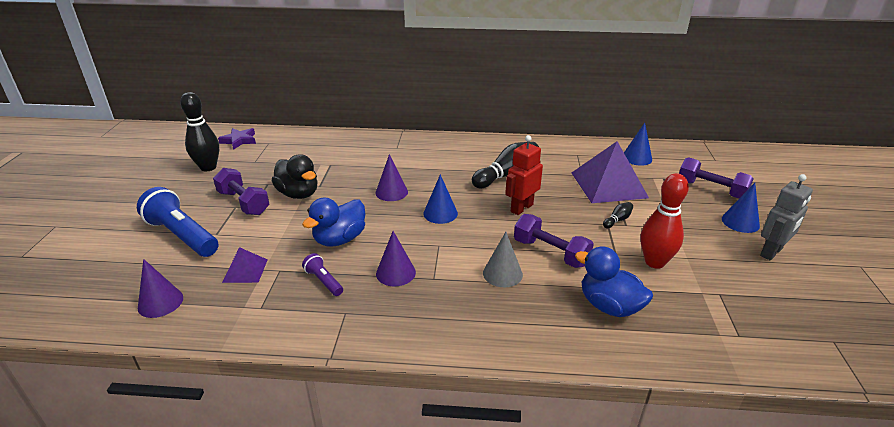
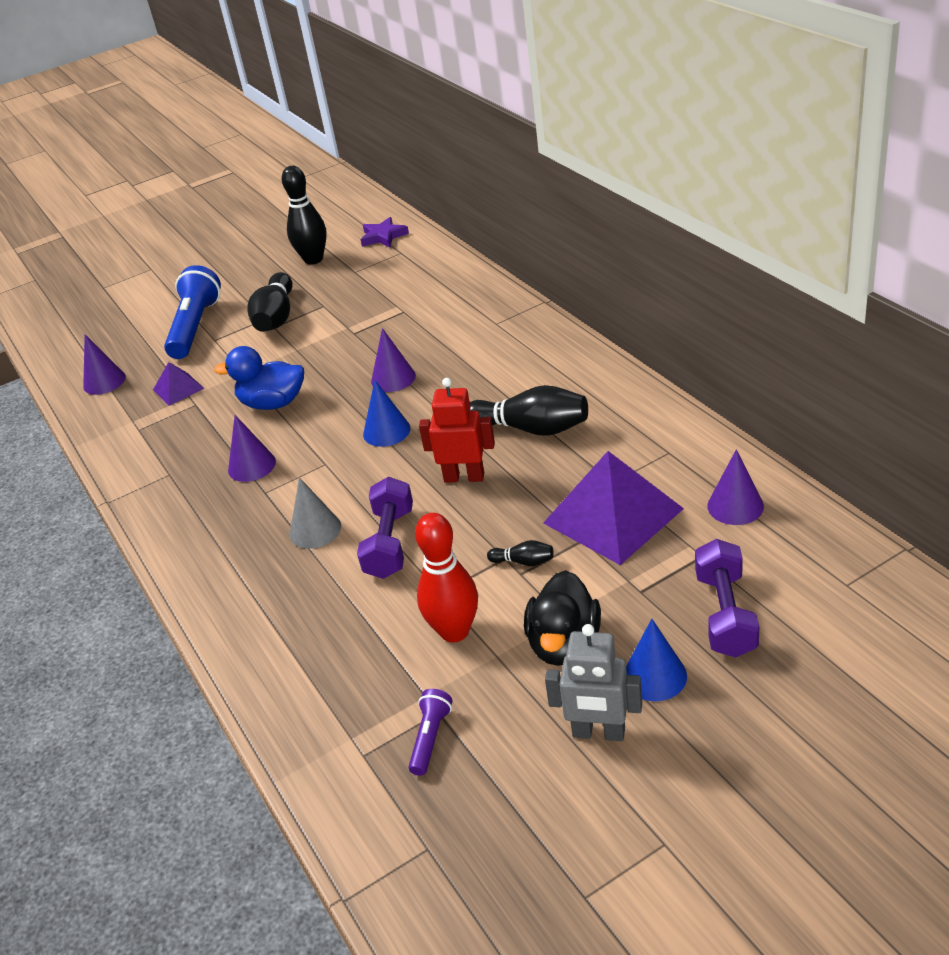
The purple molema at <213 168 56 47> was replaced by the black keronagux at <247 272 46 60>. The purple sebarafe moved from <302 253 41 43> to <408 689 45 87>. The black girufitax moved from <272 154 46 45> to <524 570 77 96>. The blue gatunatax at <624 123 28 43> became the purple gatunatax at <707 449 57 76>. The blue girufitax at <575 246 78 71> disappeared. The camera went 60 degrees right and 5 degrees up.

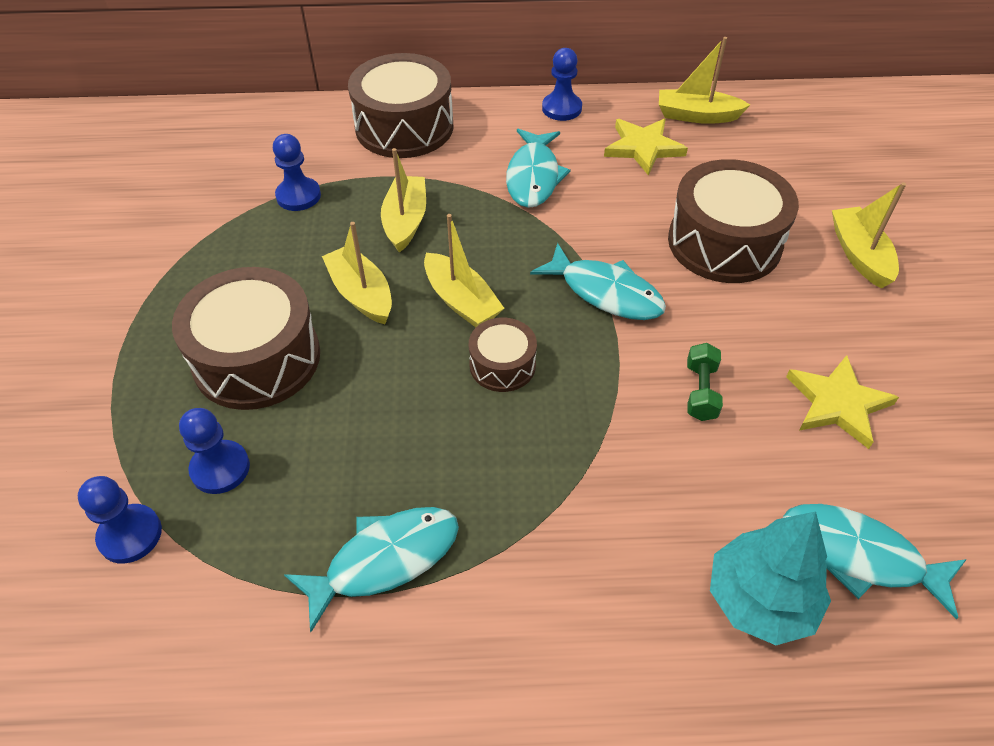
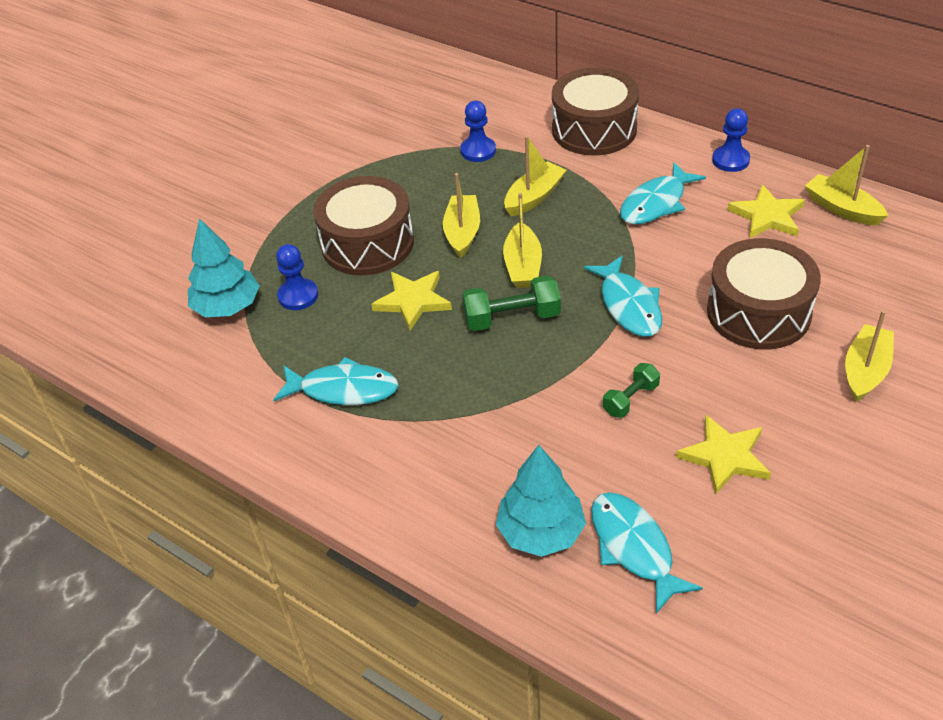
The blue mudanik at <78 476 84 88> was replaced by the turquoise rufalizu at <188 218 72 99>. The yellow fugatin at <371 271 81 60> appeared. The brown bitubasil at <469 318 68 74> was replaced by the green molema at <462 275 99 56>. The camera went 40 degrees right and 5 degrees down.

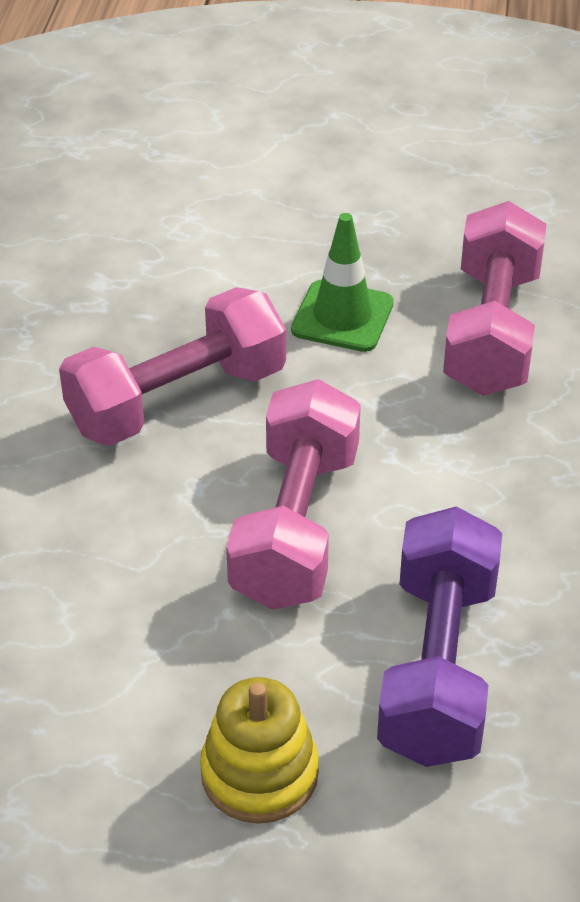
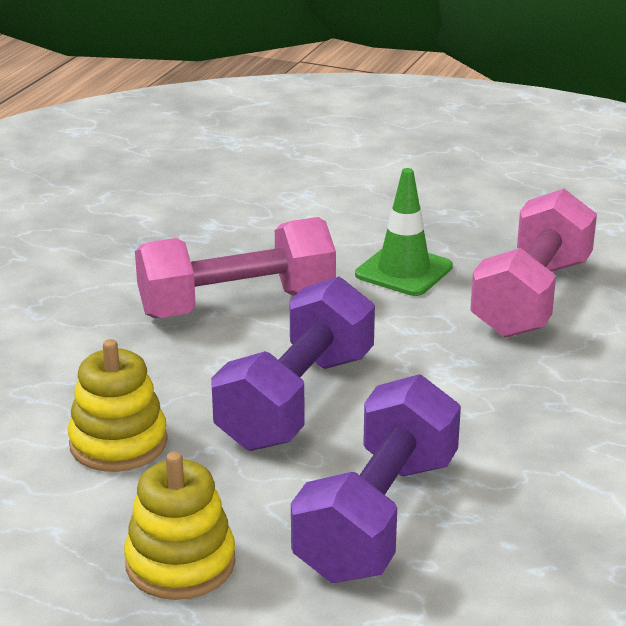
The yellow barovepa at <68 339 100 133> appeared. The pink molema at <226 379 135 231> became the purple molema at <211 277 164 174>. The camera went 15 degrees right and 15 degrees down.

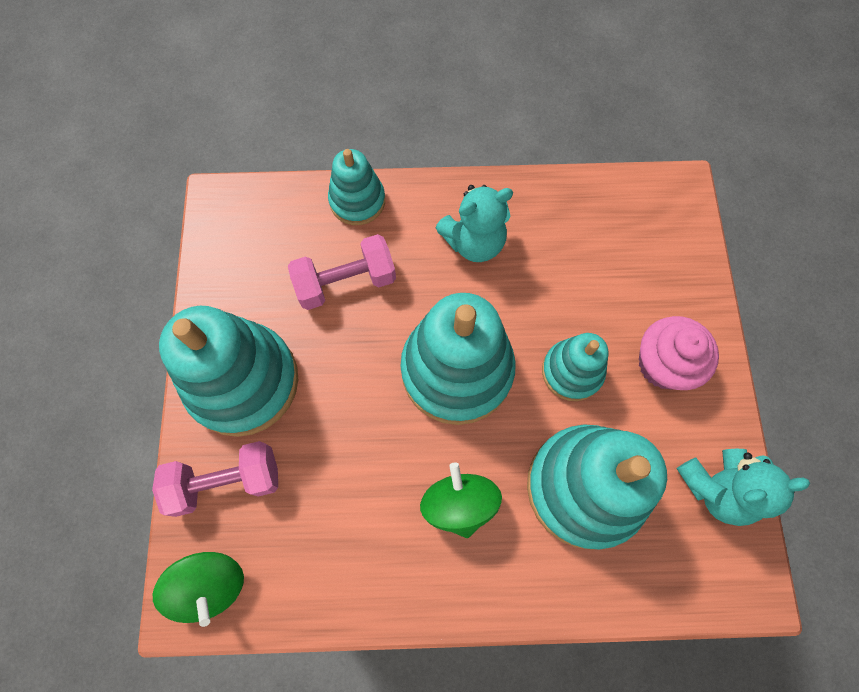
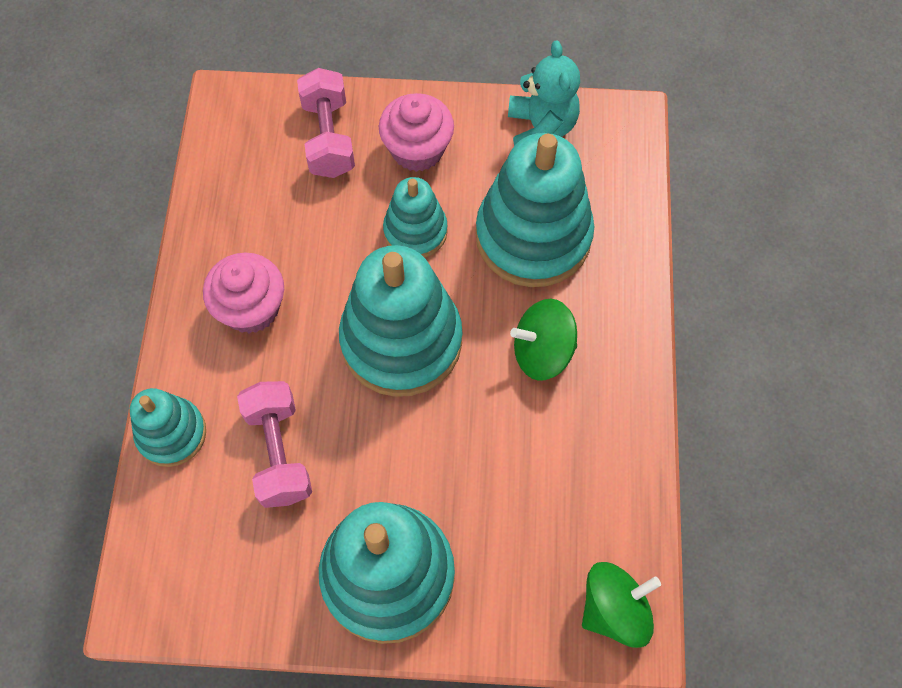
The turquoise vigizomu at <435 185 78 77> was replaced by the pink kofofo at <203 253 81 80>. The pink molema moved from <152 441 126 76> to <297 68 58 110>. The camera went 85 degrees left and 5 degrees down.

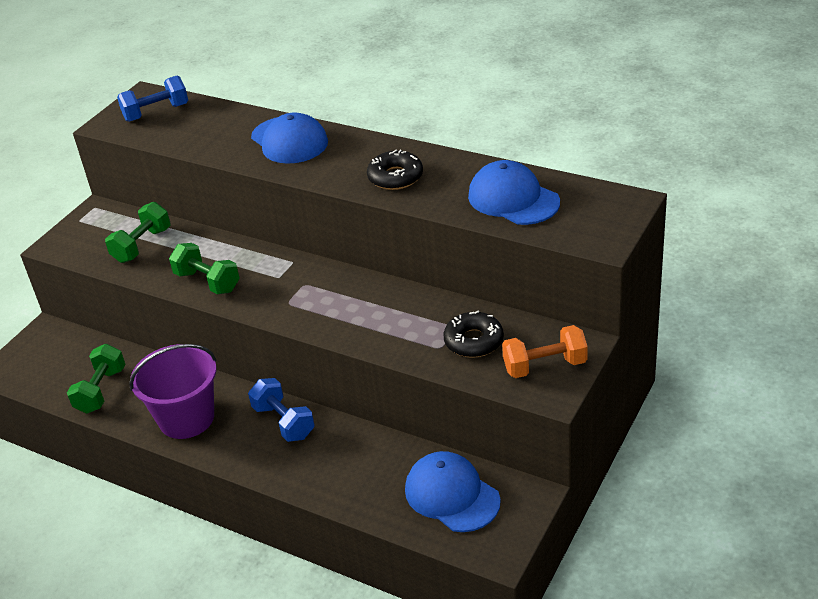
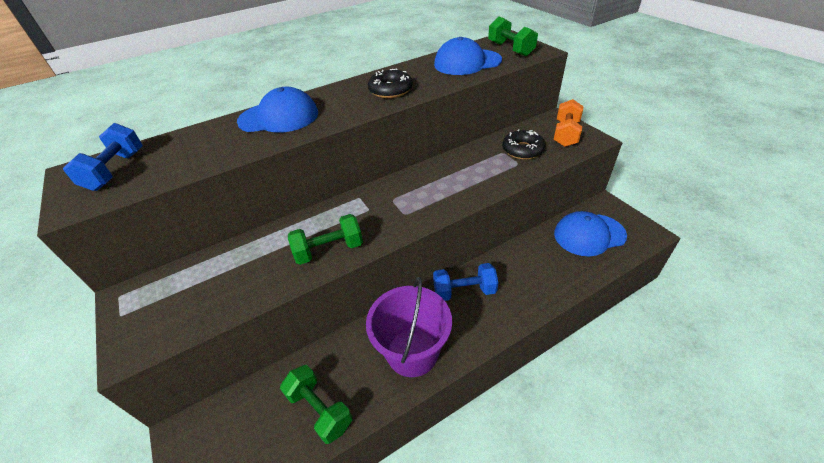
The green molema moved from <105 202 66 61> to <488 16 50 41>. The camera went 60 degrees left and 5 degrees up.

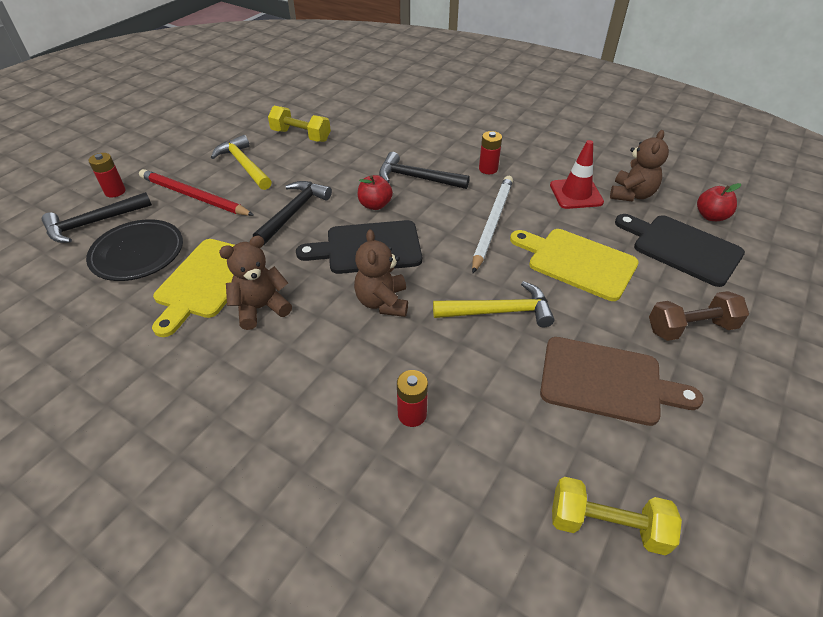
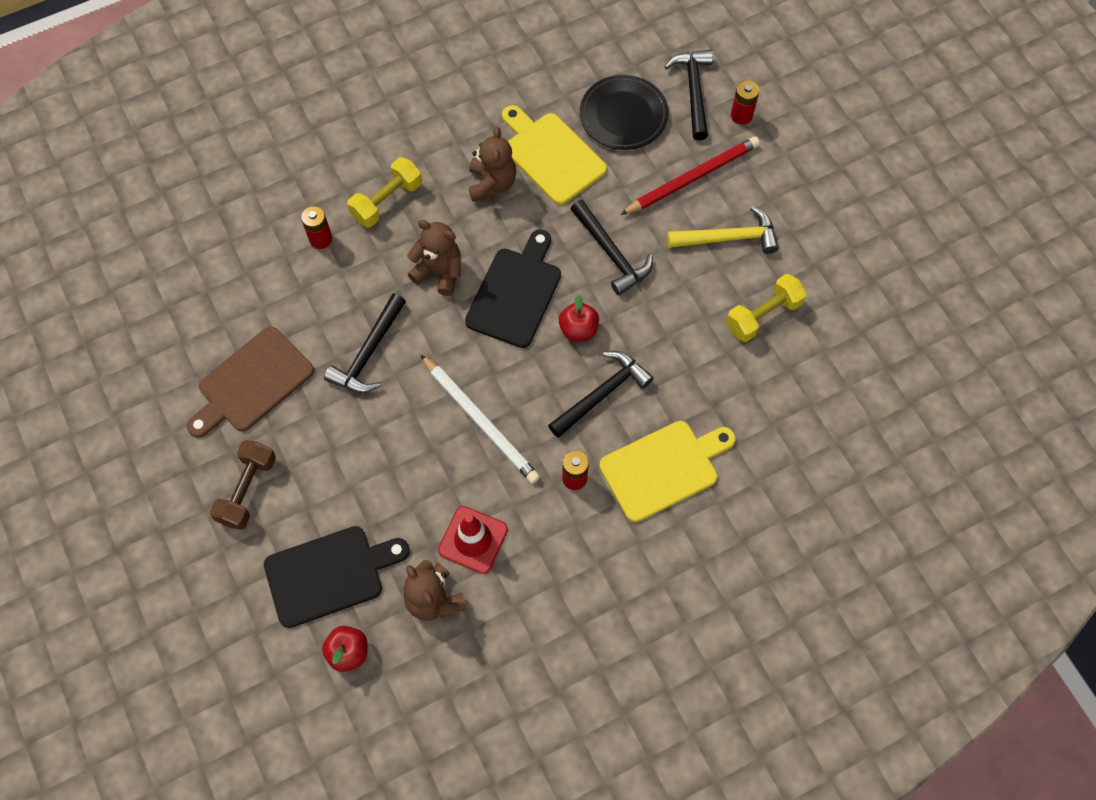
The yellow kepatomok at <433 281 122 46> became the black kepatomok at <324 294 82 99>. The yellow molema moved from <552 477 130 79> to <347 157 75 70>. The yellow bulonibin moved from <510 229 129 72> to <599 421 137 101>. The camera went 120 degrees right and 20 degrees up.

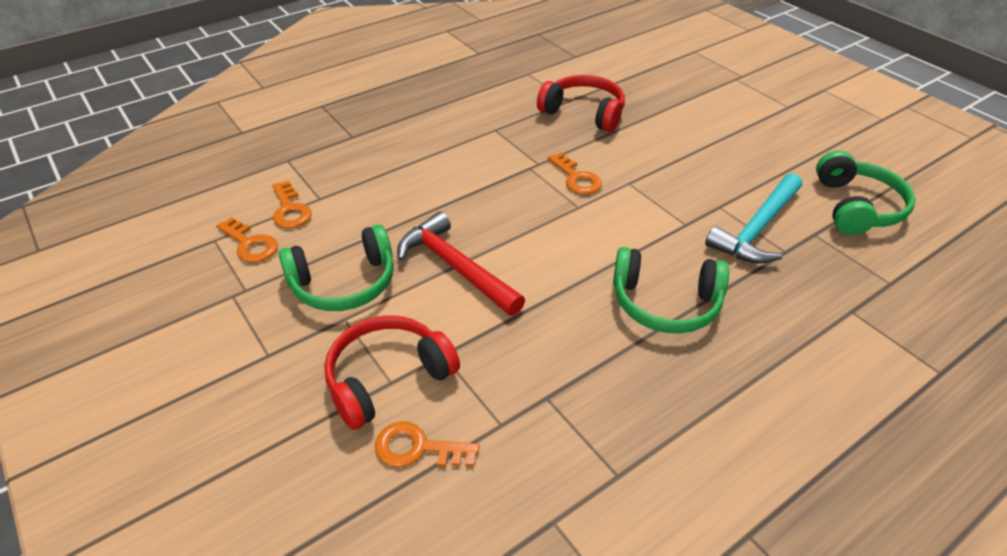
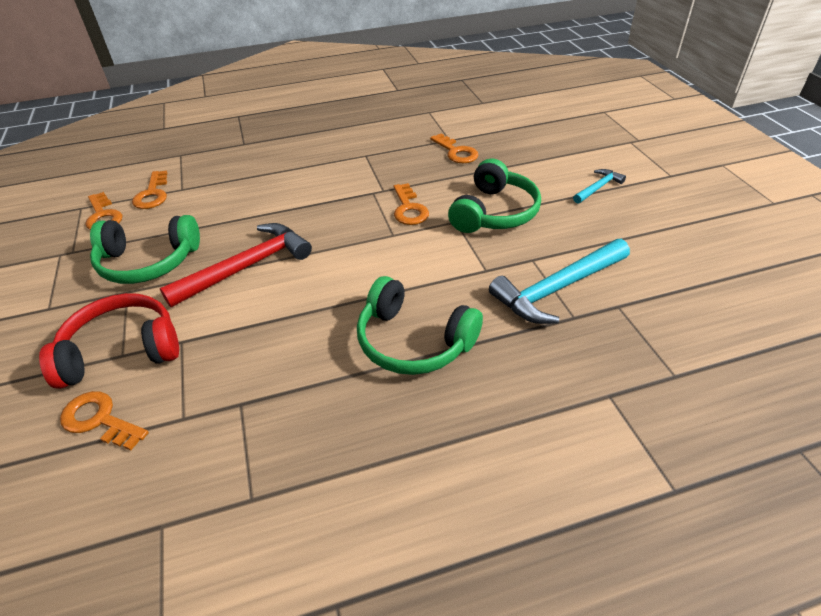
The red kepatomok at <397 211 128 105> turned 75 degrees clockwise. The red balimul at <537 75 88 57> was replaced by the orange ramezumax at <430 133 49 30>. The green balimul moved from <816 151 100 84> to <448 158 93 75>. The turquoise kepatomok at <573 169 53 35> appeared. The camera went 20 degrees right and 0 degrees up.

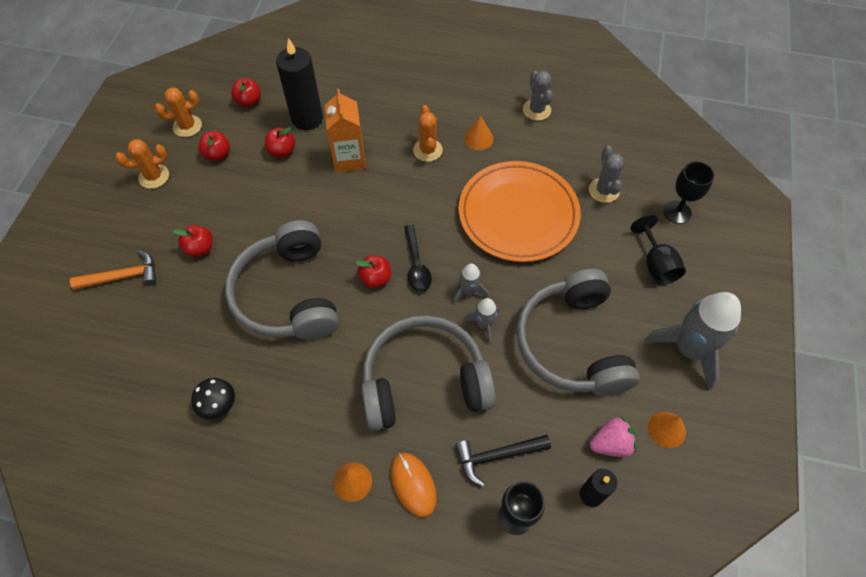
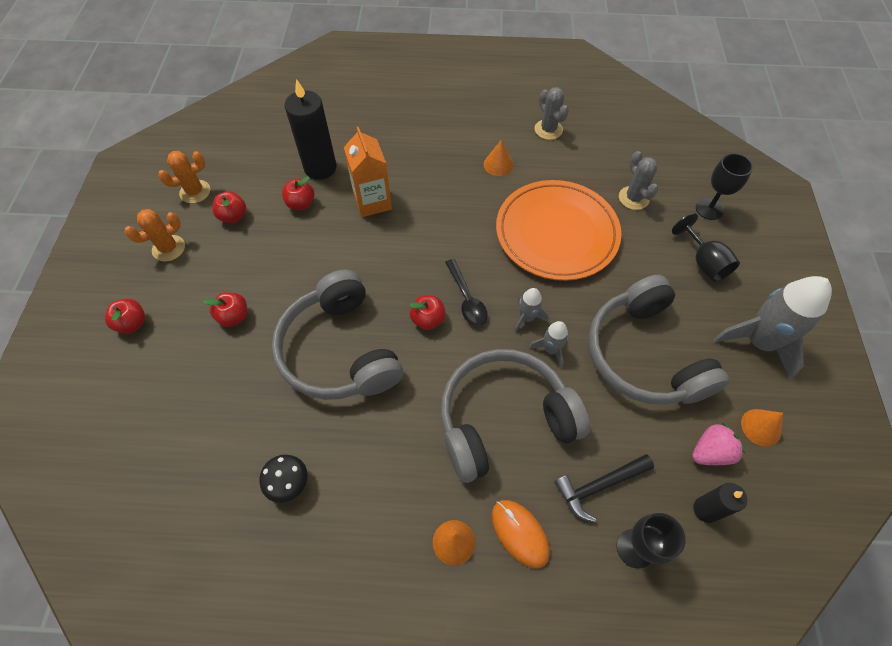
The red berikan moved from <231 78 30 29> to <105 299 40 35>. The orange kepatomok at <70 250 86 40> disappeared. The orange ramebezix at <413 105 30 57> disappeared. The camera went 10 degrees left and 0 degrees up.

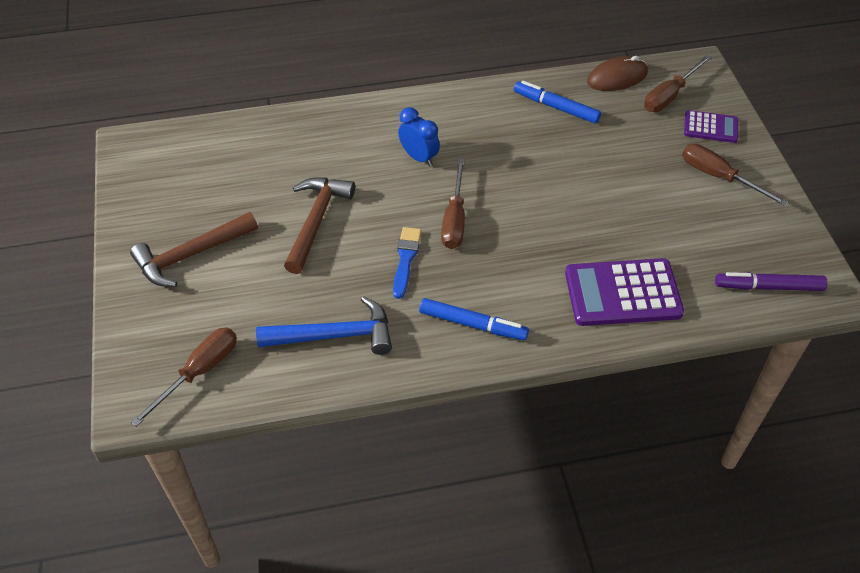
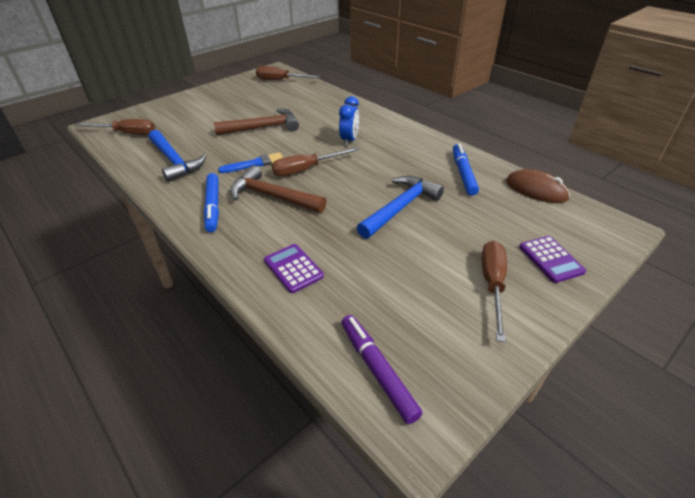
The brown kepatomok moved from <130 212 128 75> to <230 165 97 48>. The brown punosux moved from <644 55 68 57> to <256 66 64 14>. The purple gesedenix at <565 258 119 68> changed to 0.56 times the size. The blue kepatomok at <357 176 87 63> appeared. The camera went 60 degrees right and 10 degrees down.

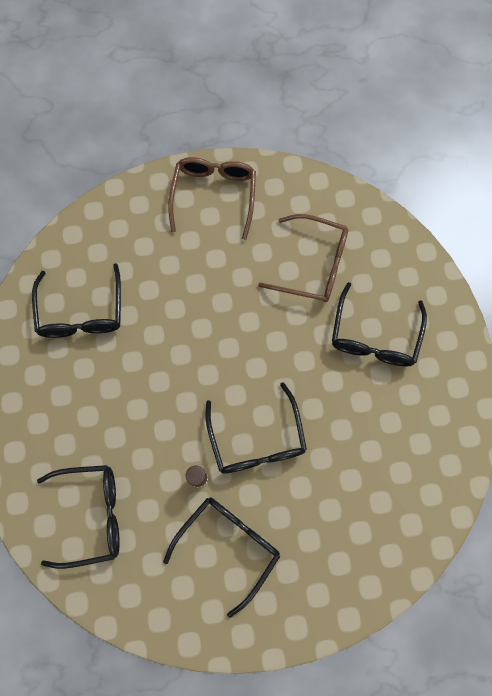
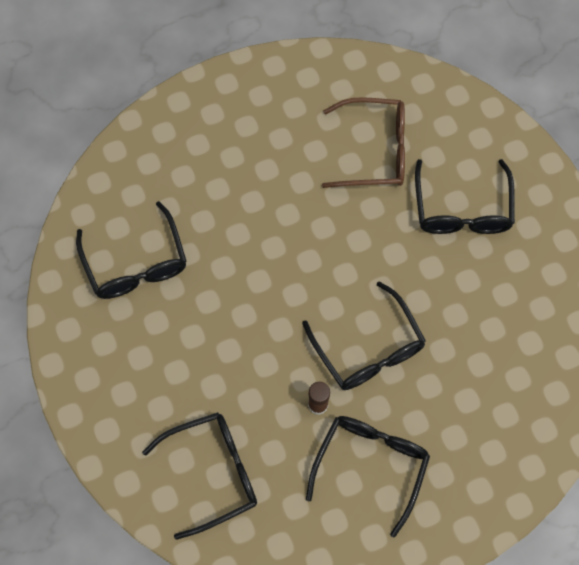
The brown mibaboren at <168 157 88 83> disappeared. The camera went 15 degrees left and 5 degrees down.

